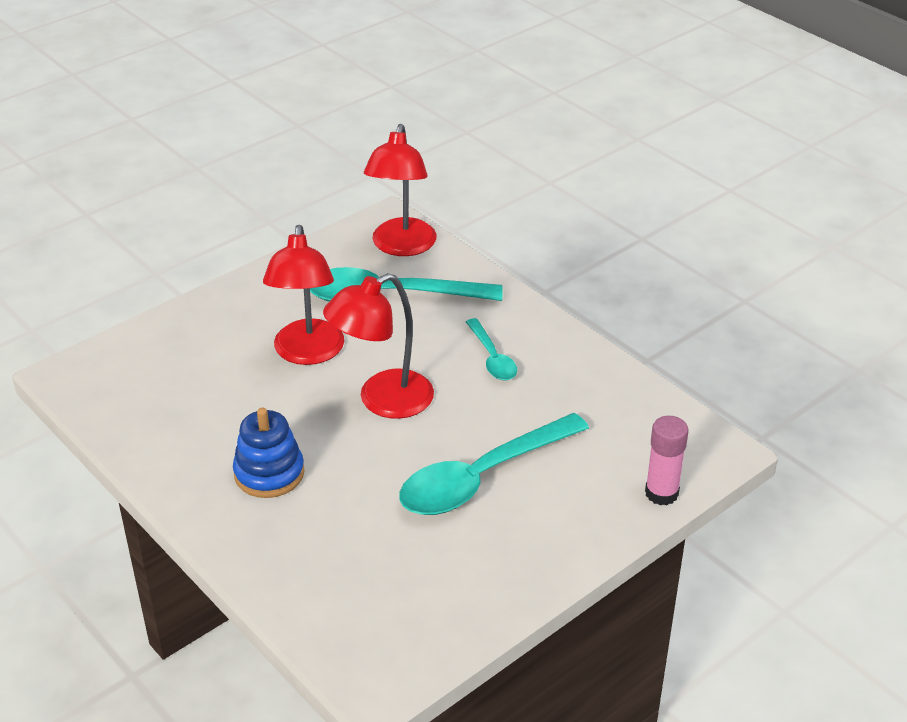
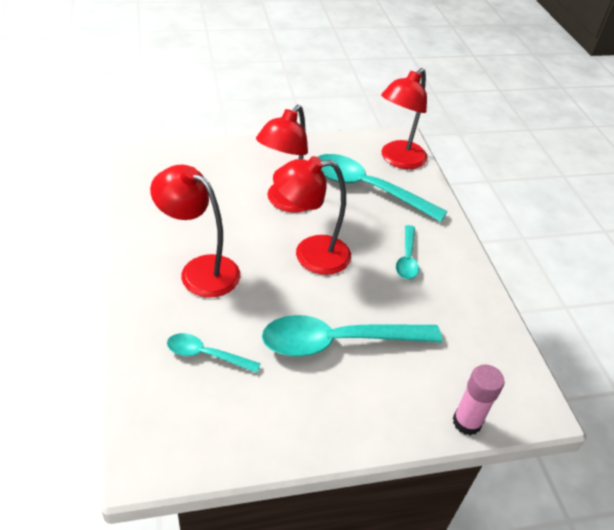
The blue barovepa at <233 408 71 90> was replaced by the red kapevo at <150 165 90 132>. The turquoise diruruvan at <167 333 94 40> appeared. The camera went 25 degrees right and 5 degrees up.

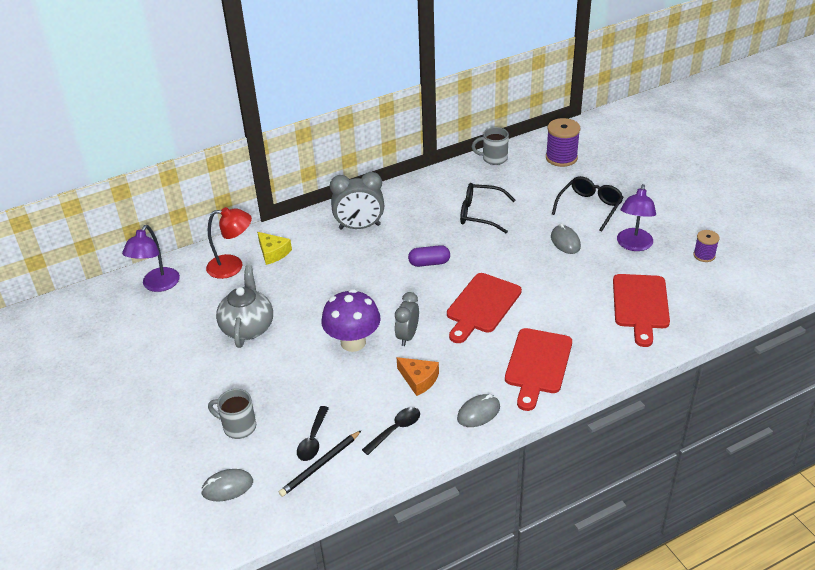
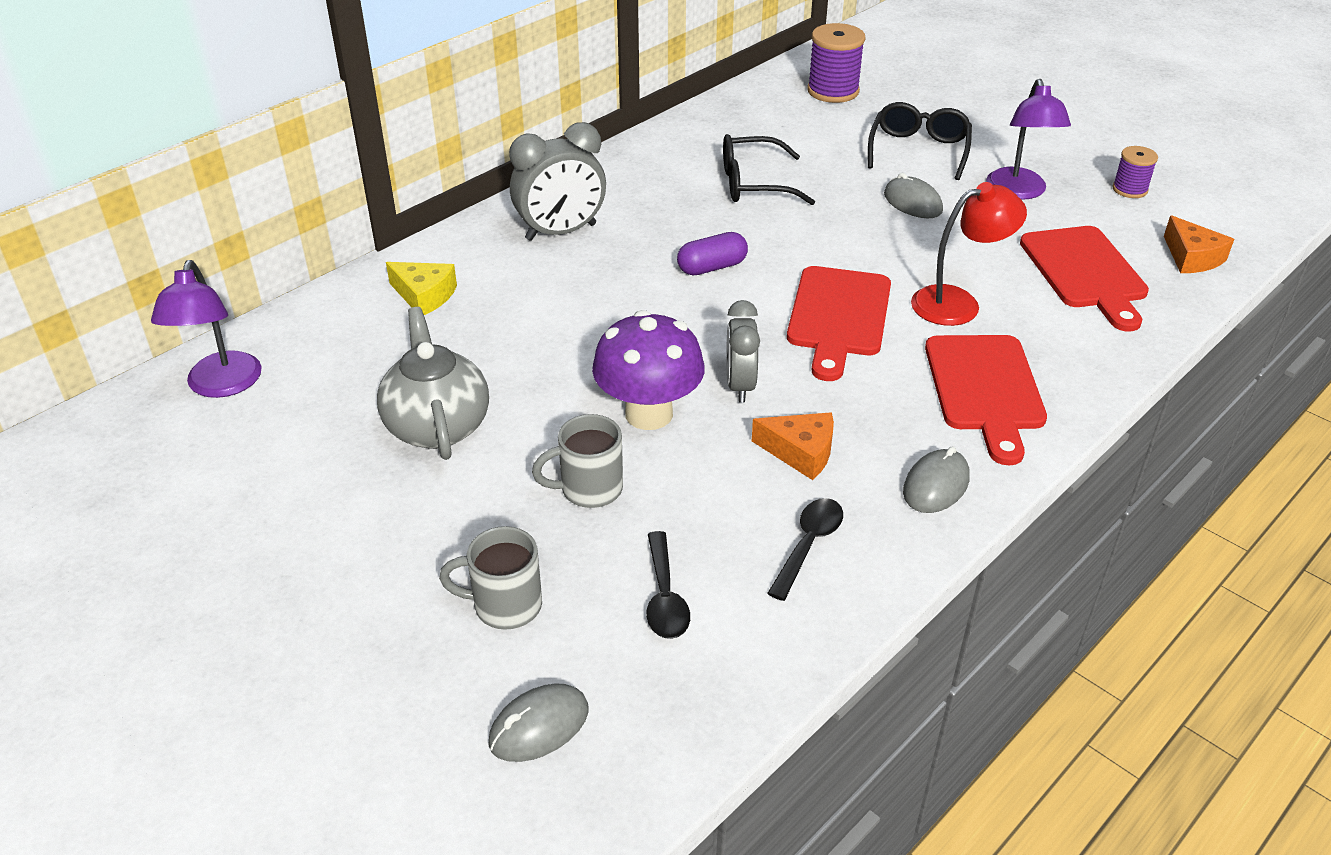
The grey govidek moved from <472 127 37 38> to <532 414 91 94>. The red kapevo moved from <206 207 46 72> to <911 182 116 144>. The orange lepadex at <1164 215 70 58> appeared. The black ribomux at <279 430 83 67> disappeared. The camera went 20 degrees left and 0 degrees up.

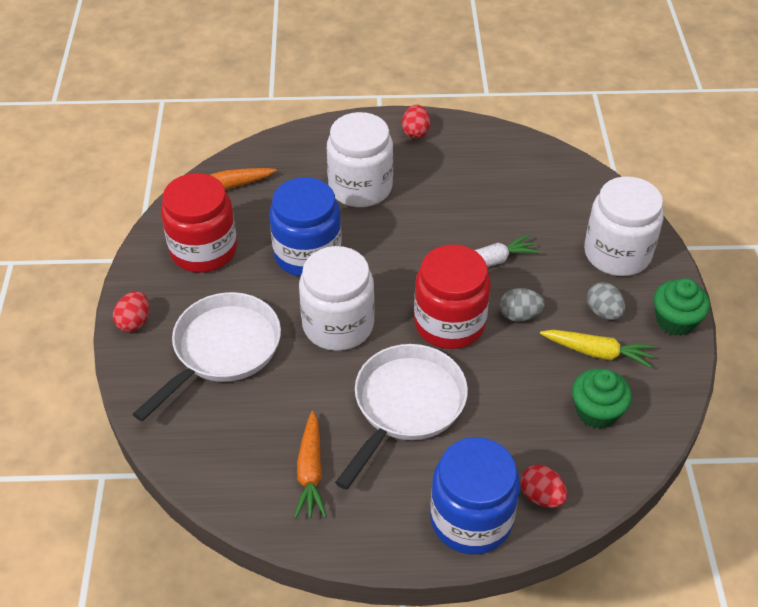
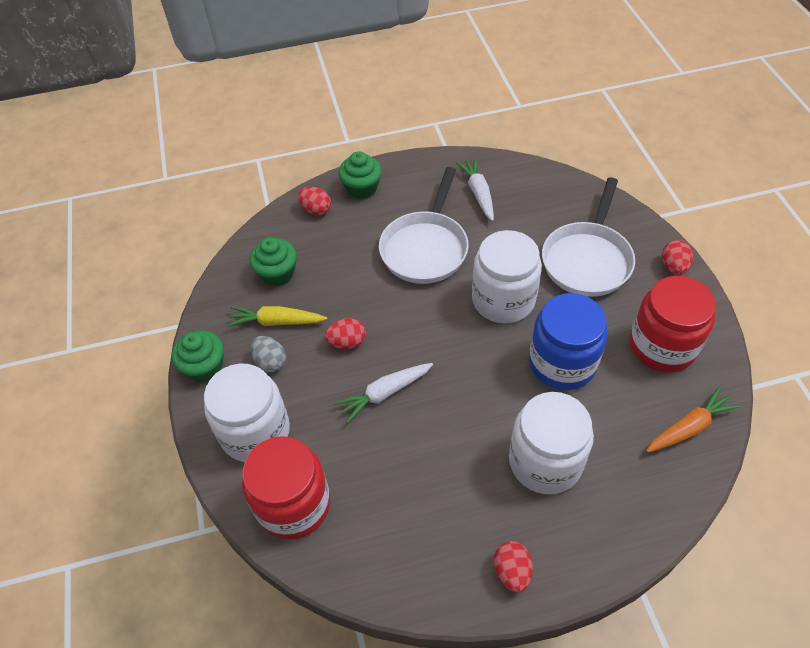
The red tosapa moved from <414 245 77 104> to <242 436 88 104>. The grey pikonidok at <500 288 45 34> became the red pikonidok at <325 318 41 31>. The blue tosapa at <430 437 90 117> was replaced by the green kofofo at <339 151 43 48>. The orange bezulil at <294 411 33 107> became the white bezulil at <456 158 38 63>. The camera went 170 degrees right and 5 degrees up.

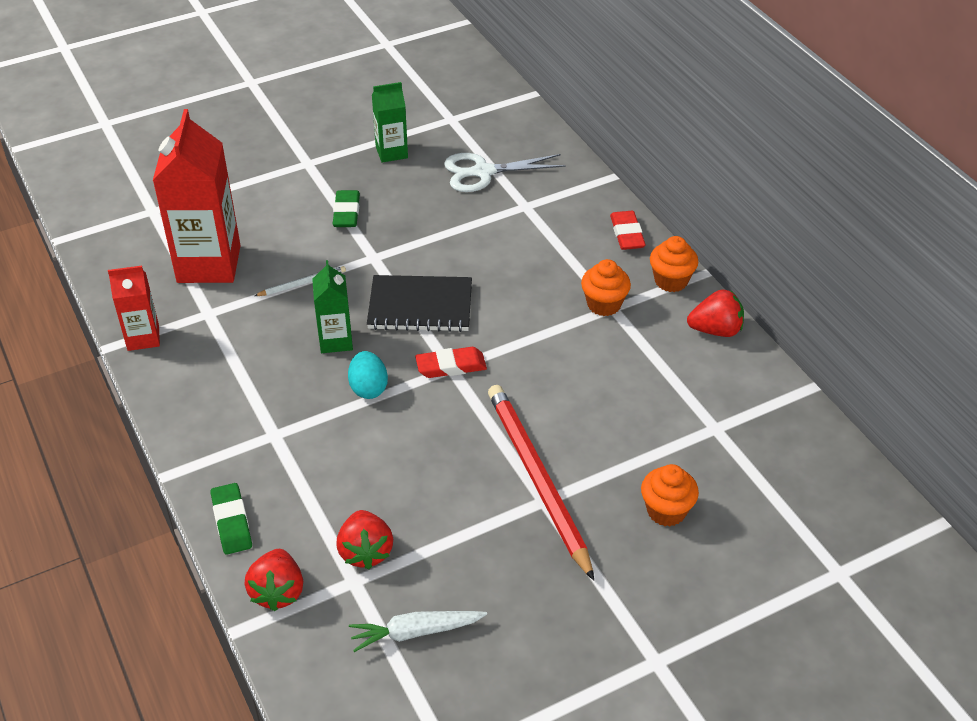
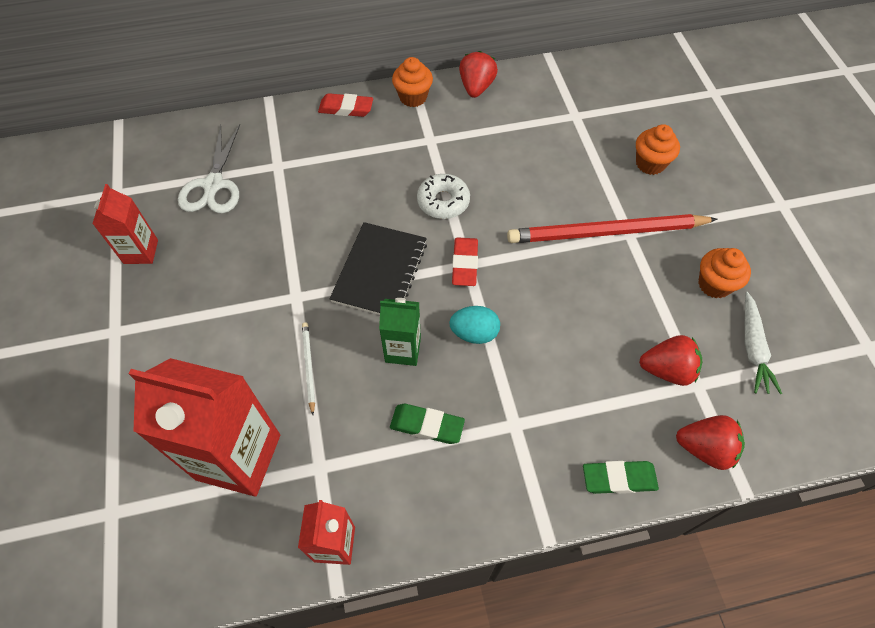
The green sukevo at <372 82 36 81> became the red sukevo at <92 184 66 80>. The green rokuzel moved from <333 190 27 37> to <390 404 75 40>. The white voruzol at <417 174 53 45> appeared. The orange kofofo moved from <581 259 50 57> to <698 248 53 50>. The camera went 75 degrees left and 15 degrees up.

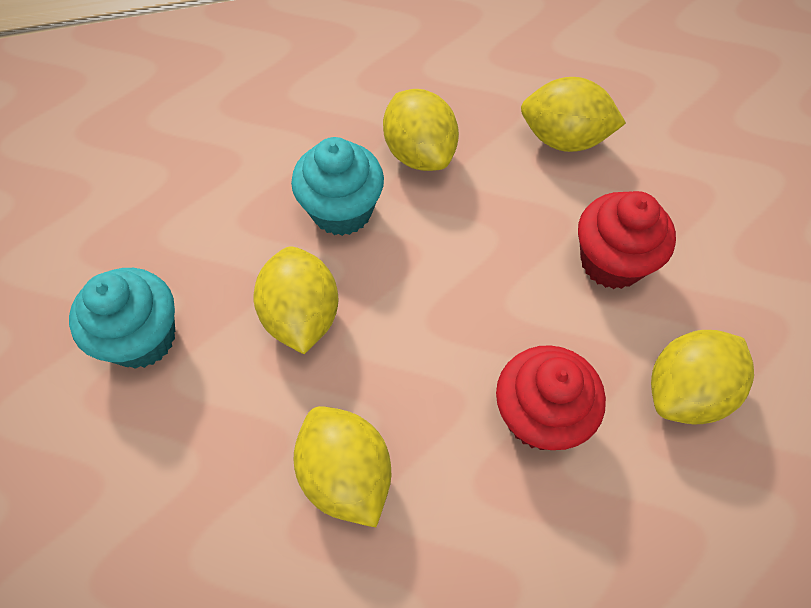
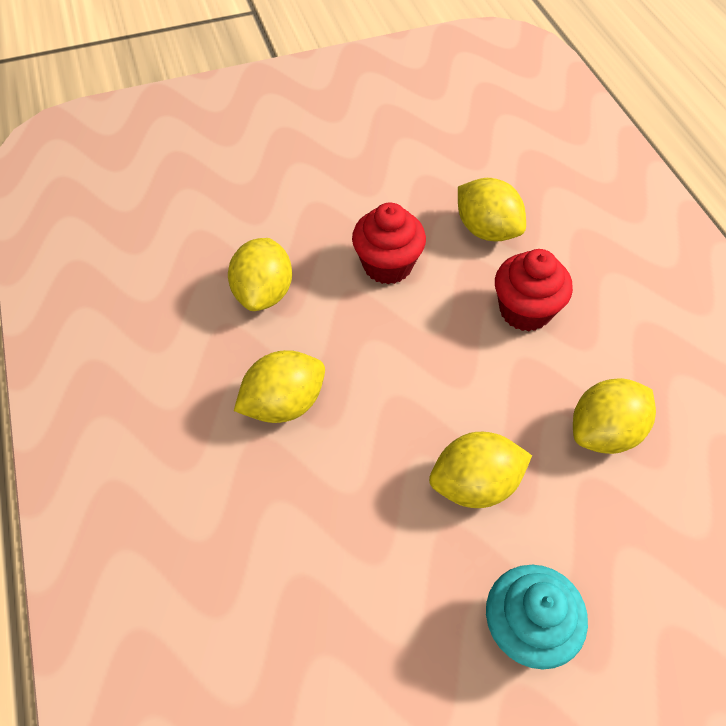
The turquoise kofofo at <291 137 93 99> disappeared. The camera went 95 degrees left and 5 degrees down.

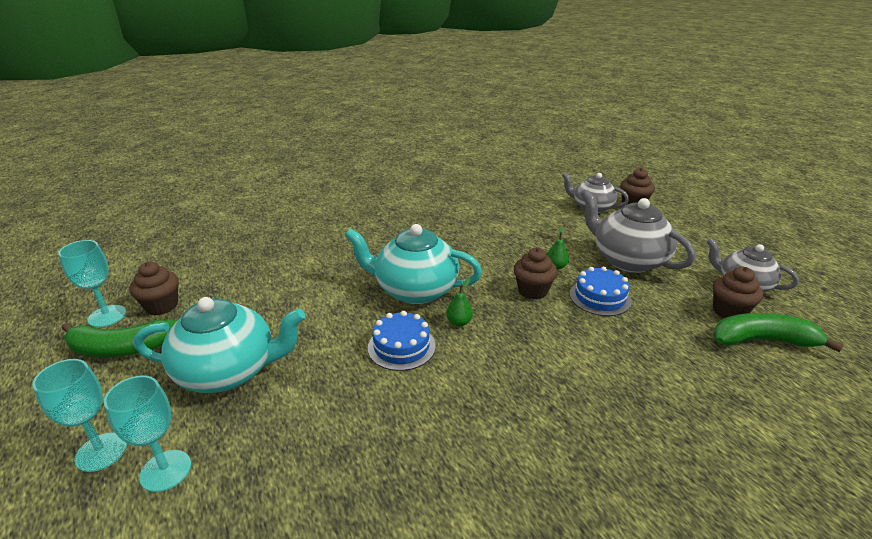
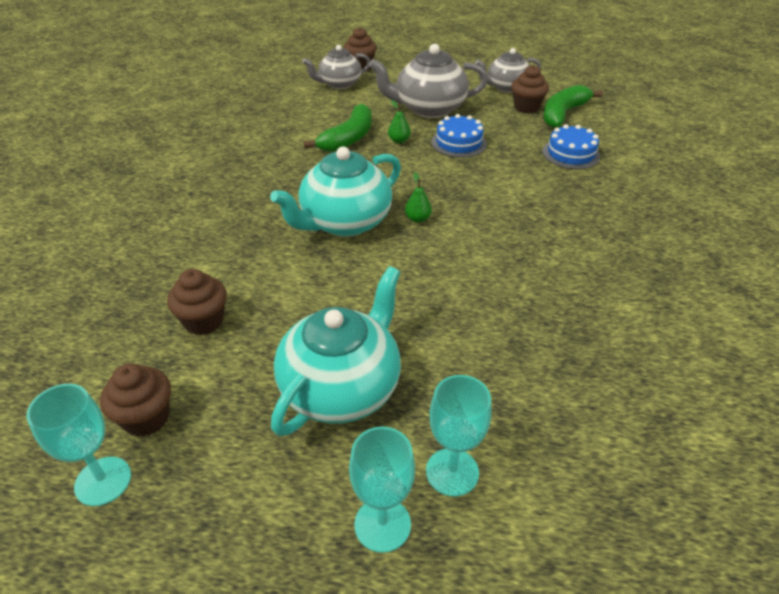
The brown kofofo moved from <514 248 44 51> to <167 269 60 66>. The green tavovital moved from <61 319 117 38> to <304 104 68 48>. The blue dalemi moved from <368 311 68 60> to <543 124 57 45>. The camera went 55 degrees left and 10 degrees up.

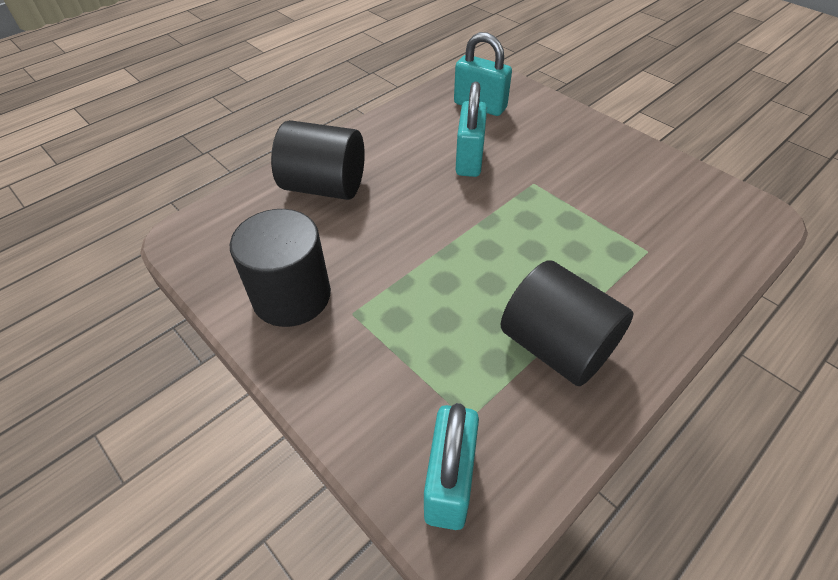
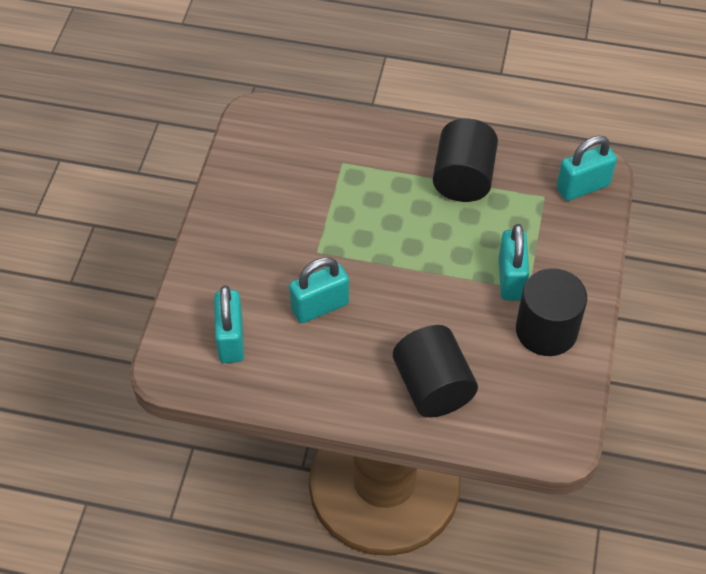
The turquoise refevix at <499 224 30 77> appeared. The camera went 125 degrees left and 5 degrees up.

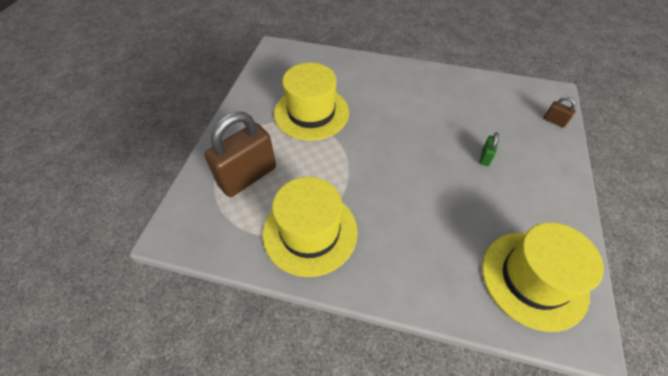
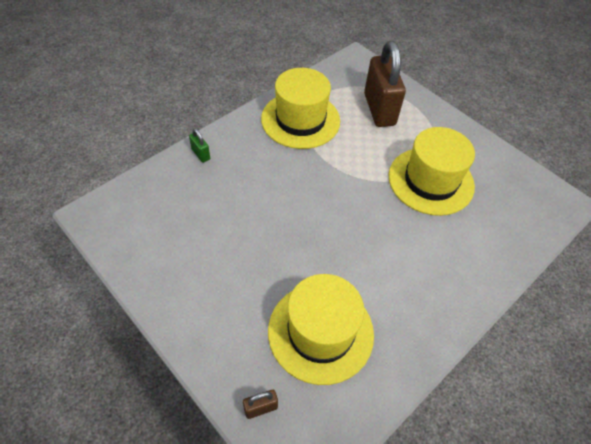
The green refevix moved from <480 132 19 34> to <189 128 21 35>. The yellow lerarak moved from <482 223 122 109> to <268 274 106 111>. The camera went 120 degrees right and 0 degrees up.

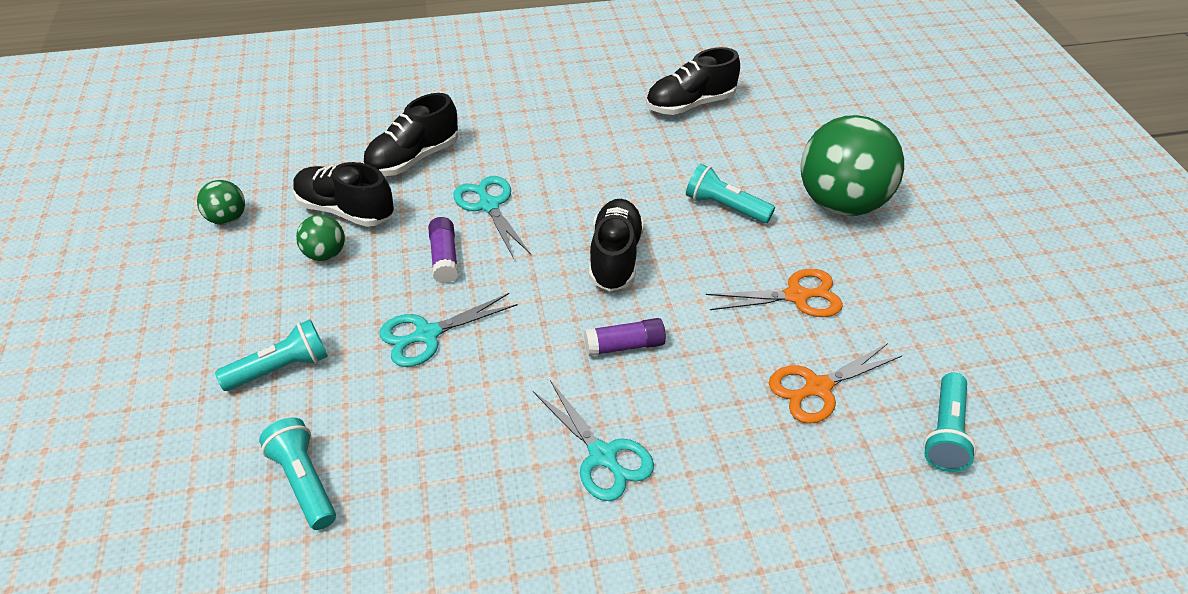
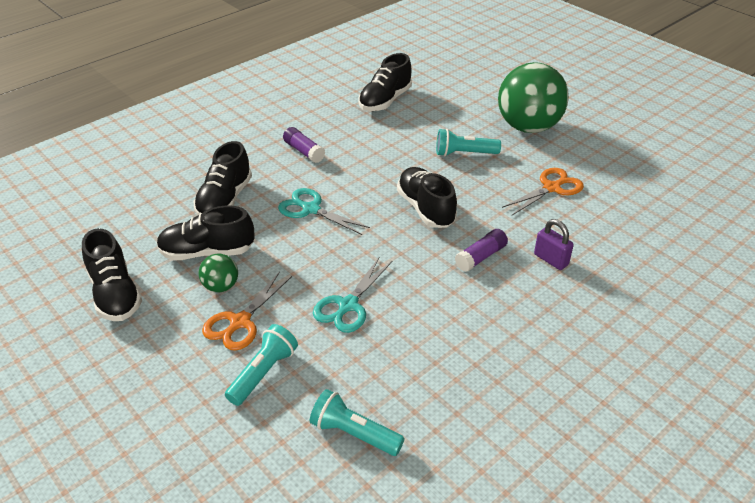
The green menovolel at <197 180 48 45> was replaced by the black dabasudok at <82 228 60 93>. The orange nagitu moved from <769 343 134 81> to <202 272 90 79>. The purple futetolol moved from <428 217 31 67> to <283 127 42 36>. The purple refevix at <534 219 40 51> appeared. The turquoise nagitu at <533 380 121 121> disappeared. The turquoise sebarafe at <923 372 53 100> disappeared. The camera went 30 degrees left and 5 degrees down.

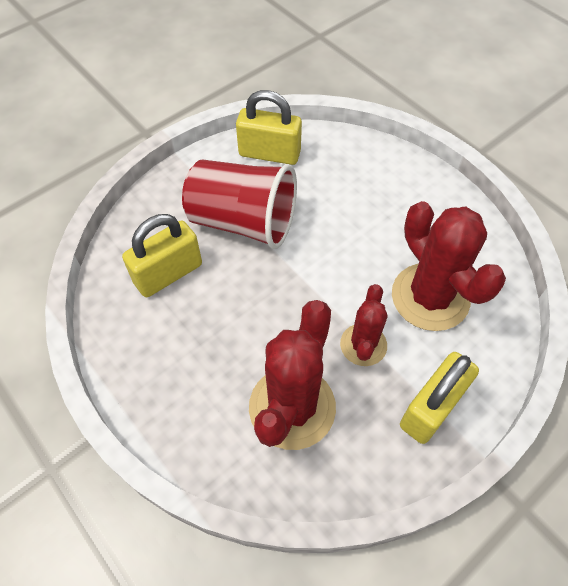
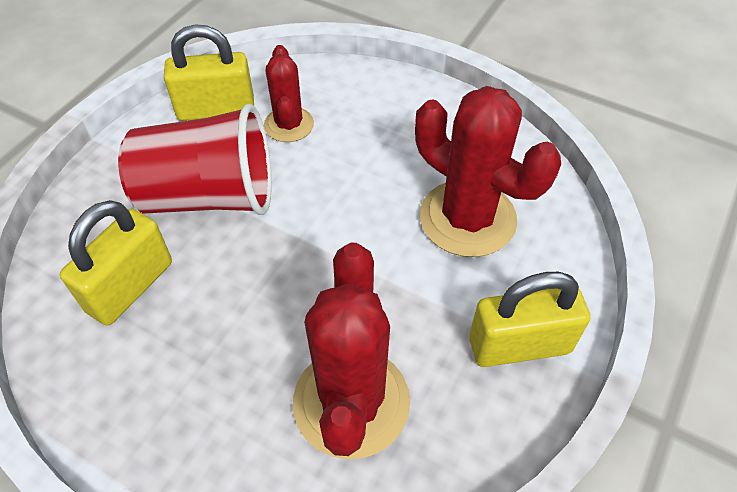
The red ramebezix moved from <340 284 47 82> to <264 45 50 97>. The yellow refevix at <400 352 79 92> turned 60 degrees clockwise. The camera went 20 degrees left and 5 degrees down.

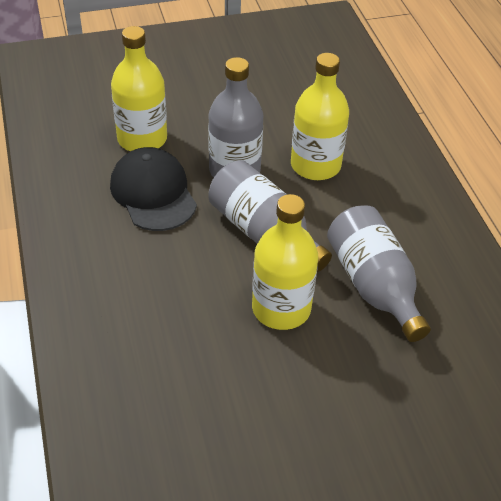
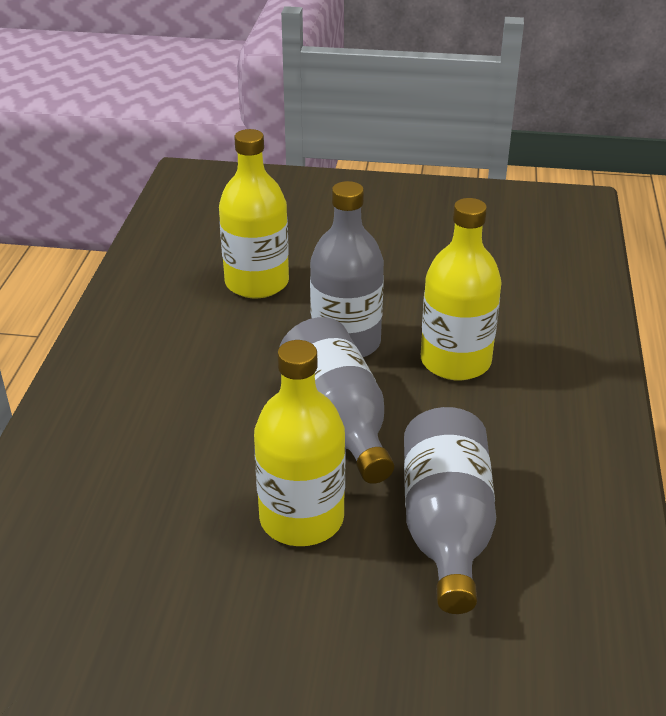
The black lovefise at <110 147 87 84> disappeared. The camera went 25 degrees right and 10 degrees down.

